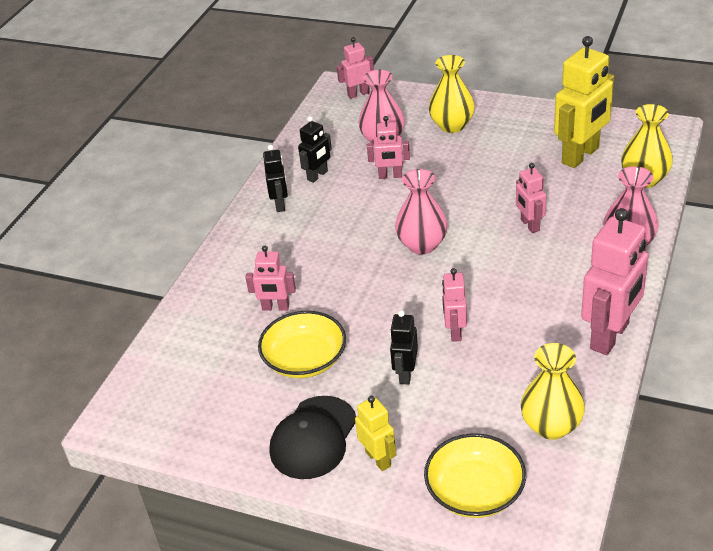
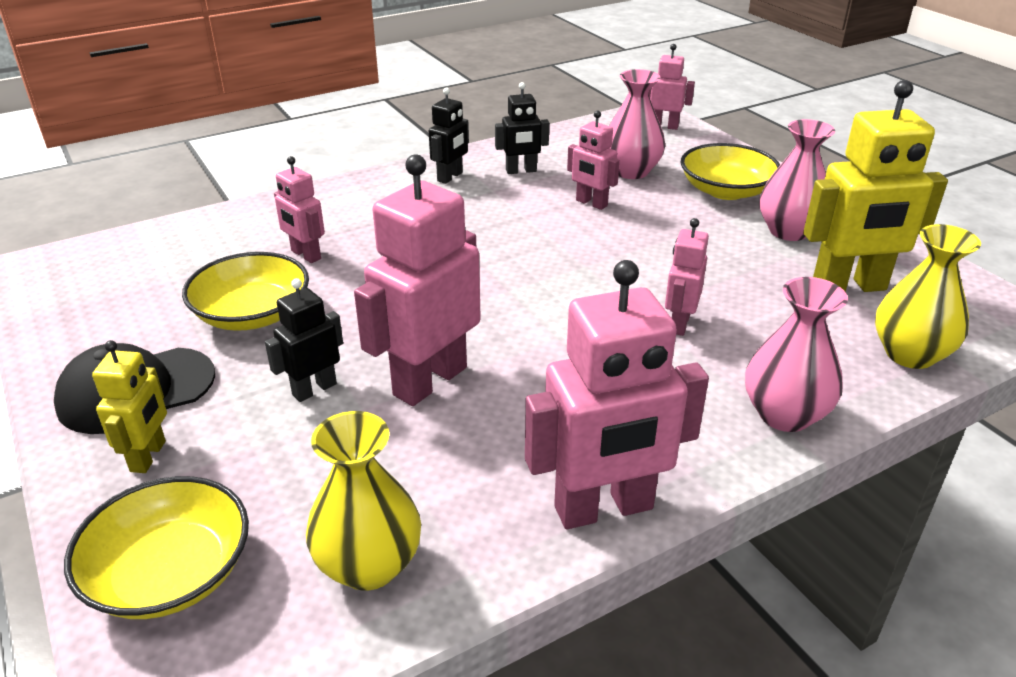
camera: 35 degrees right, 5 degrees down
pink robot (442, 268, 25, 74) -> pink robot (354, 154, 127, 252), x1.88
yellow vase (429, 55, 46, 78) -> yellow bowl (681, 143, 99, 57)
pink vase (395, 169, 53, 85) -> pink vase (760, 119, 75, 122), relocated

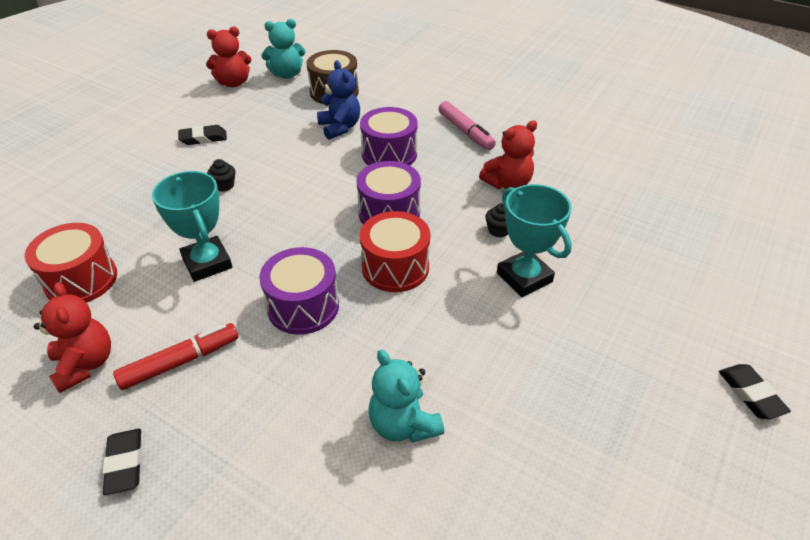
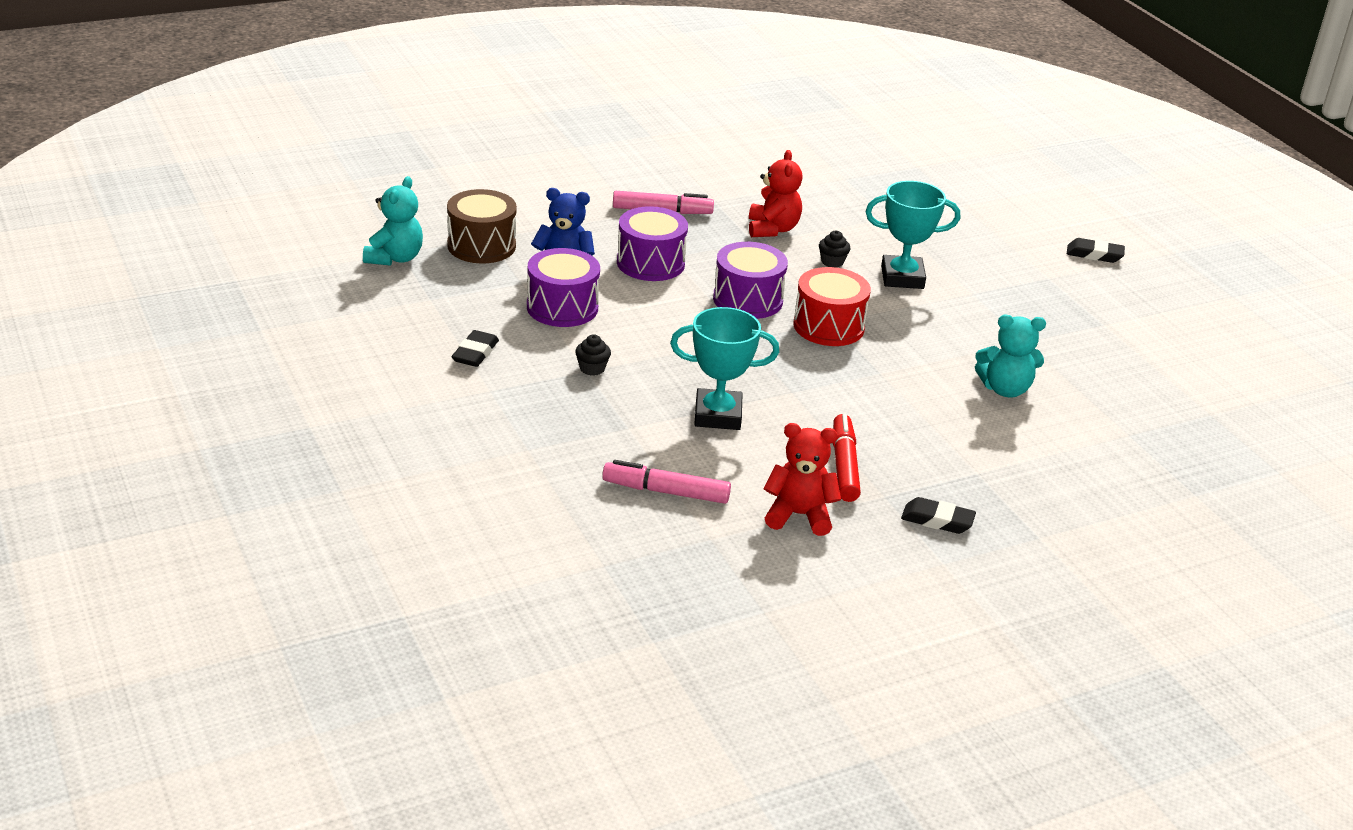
camera: 60 degrees left, 10 degrees down
purple drum (259, 247, 80, 88) -> purple drum (527, 248, 73, 79), relocated
red drum (25, 223, 92, 80) -> pink marker (602, 460, 129, 44)
red teddy bear (206, 27, 46, 60) -> none

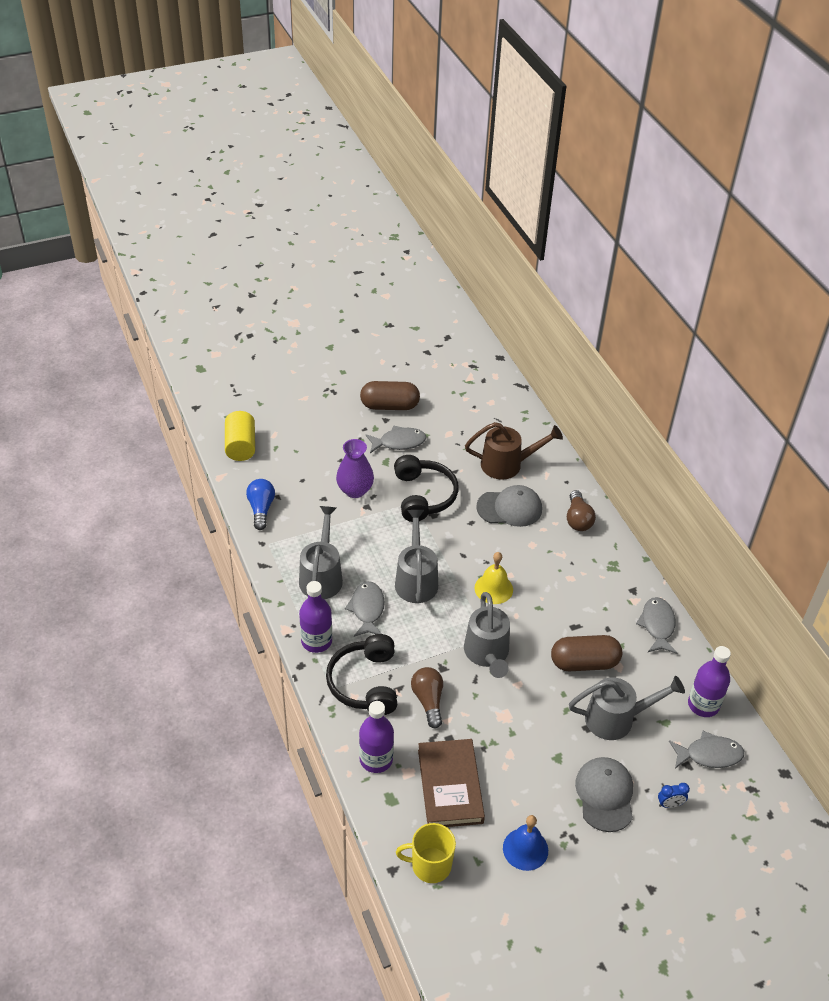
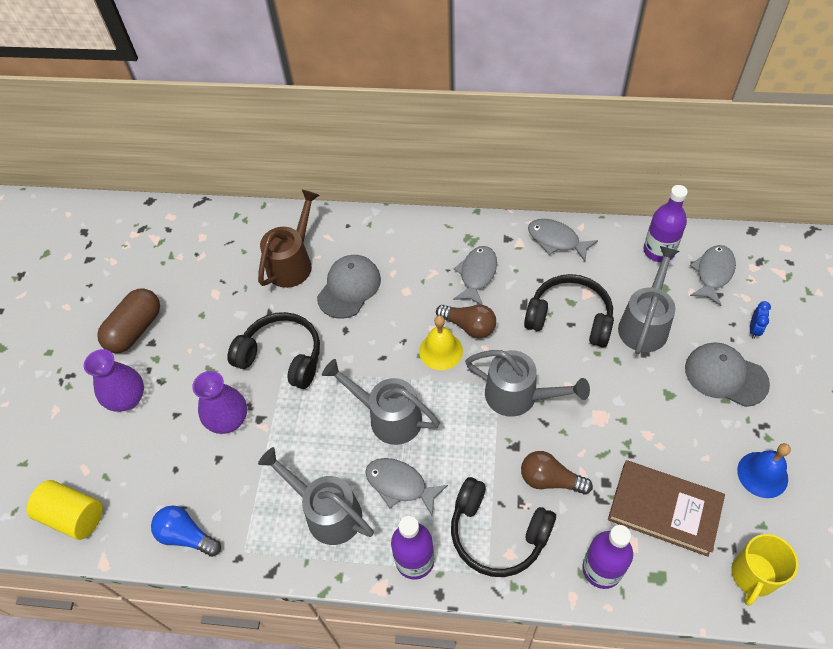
camera: 55 degrees left, 10 degrees up
none -> purple vase (84, 349, 60, 63)
brown light bulb (567, 490, 29, 41) -> brown light bulb (436, 305, 60, 33), relocated
grey fish (366, 425, 60, 28) -> grey fish (453, 246, 44, 59), relocated
brown capsule (551, 635, 71, 36) -> black headphones (524, 274, 90, 73)

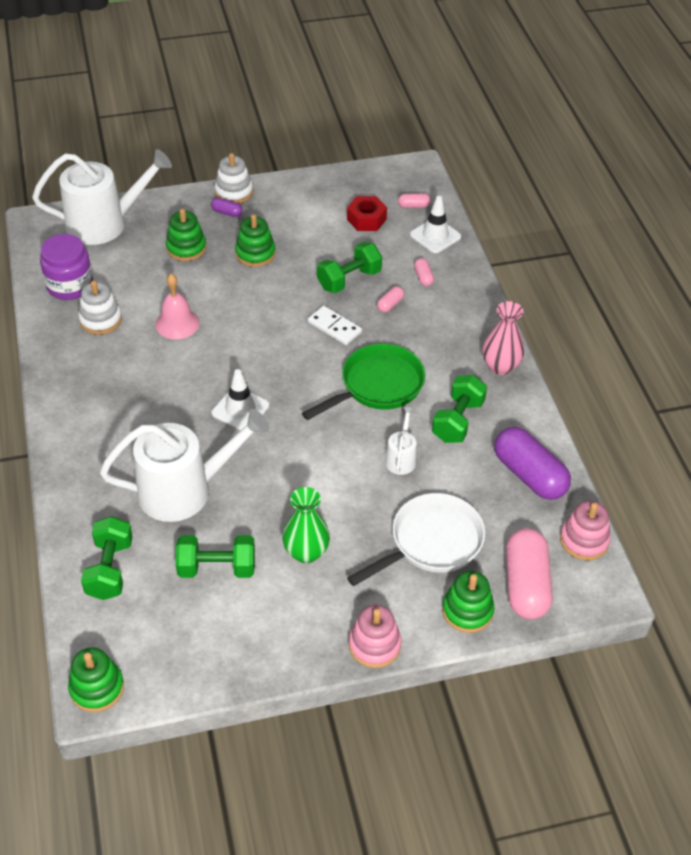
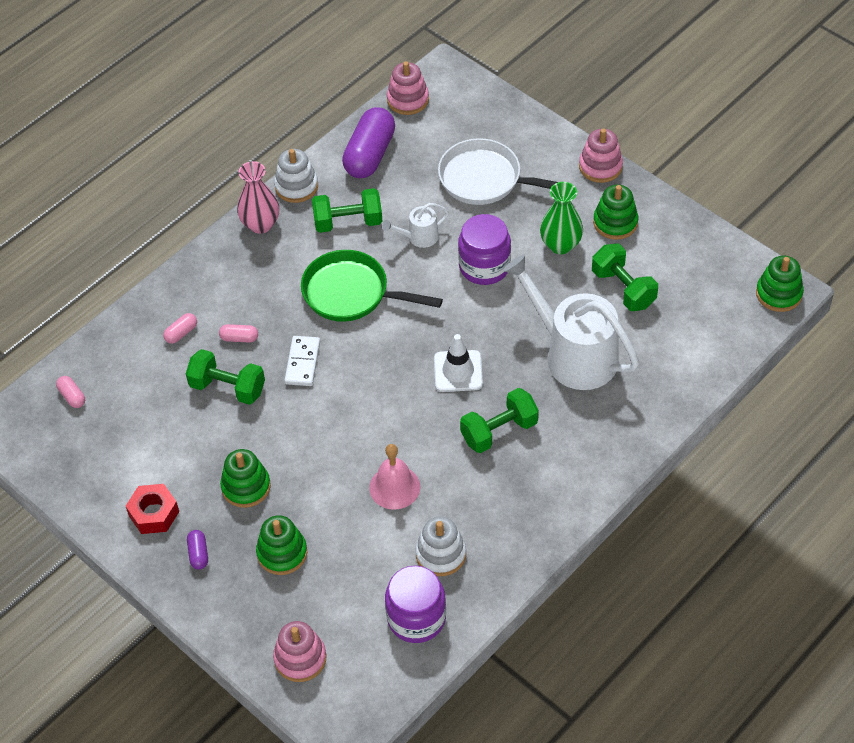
camera: 120 degrees left, 5 degrees up
red nut (347, 196, 40, 35) -> red nut (126, 484, 53, 50), relocated
white watering can (32, 149, 140, 96) -> pink stacking toy (273, 621, 54, 61)
white stacking toy (215, 153, 38, 51) -> white stacking toy (274, 149, 44, 54), relocated
none -> purple jar (458, 214, 53, 71)
green dumbbell (81, 516, 52, 84) -> green dumbbell (460, 388, 79, 65), relocated
green stacking toy (442, 571, 53, 62) -> green stacking toy (593, 185, 45, 55), relocated
white traffic cone (410, 196, 51, 57) -> none
pink capsule (506, 528, 47, 91) -> none

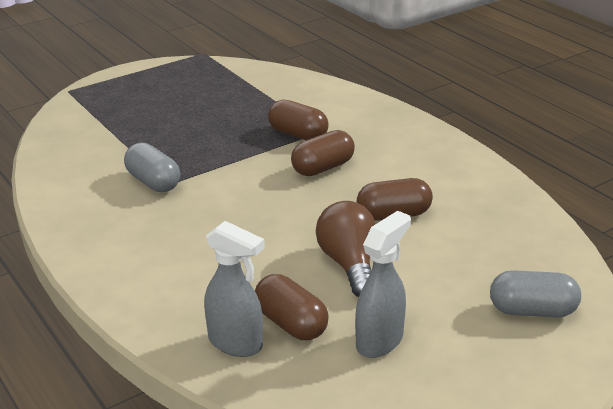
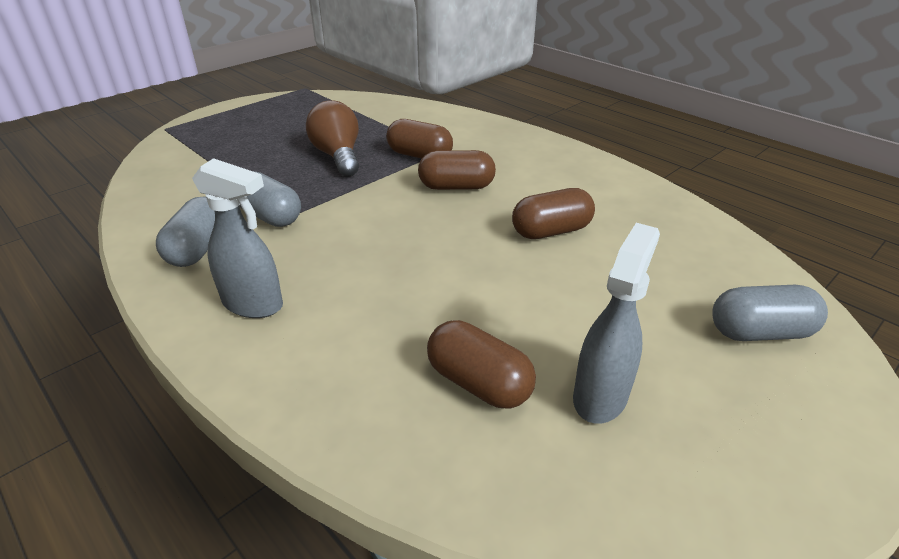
camera: 10 degrees left, 5 degrees up
none -> grey capsule (156, 196, 59, 71)
grey spray bottle (204, 221, 61, 136) -> grey spray bottle (192, 158, 91, 160), relocated
brown light bulb (316, 201, 60, 96) -> brown light bulb (306, 100, 53, 77), relocated
brown capsule (291, 130, 64, 46) -> brown capsule (418, 150, 78, 40), 45 degrees clockwise

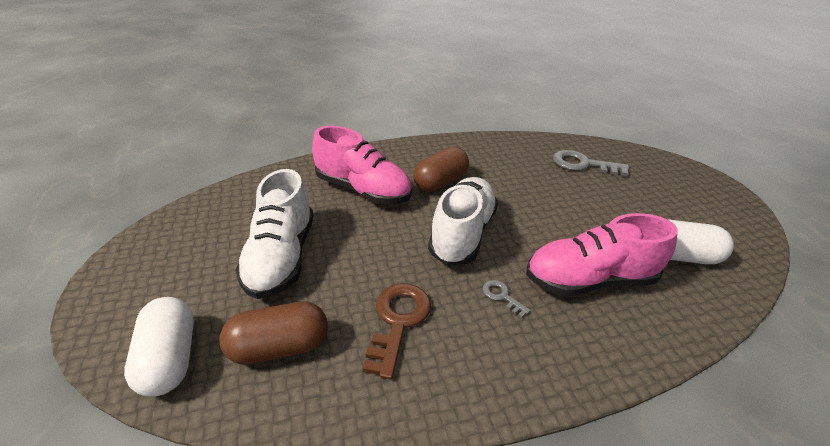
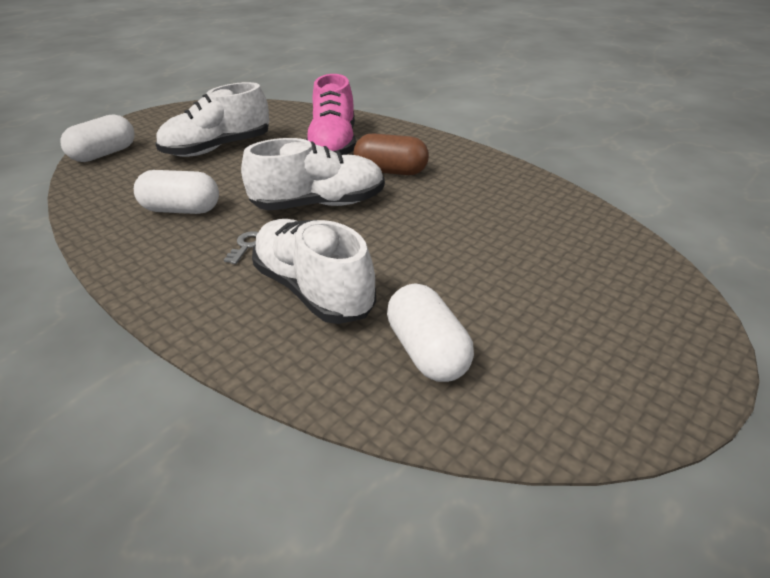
camera: 60 degrees right, 0 degrees up
brown key (363, 283, 68, 97) -> white capsule (134, 170, 85, 44)
pink shoe (526, 213, 152, 83) -> white shoe (252, 219, 124, 105)
brown capsule (219, 301, 109, 64) -> none
grey key (553, 150, 76, 26) -> none

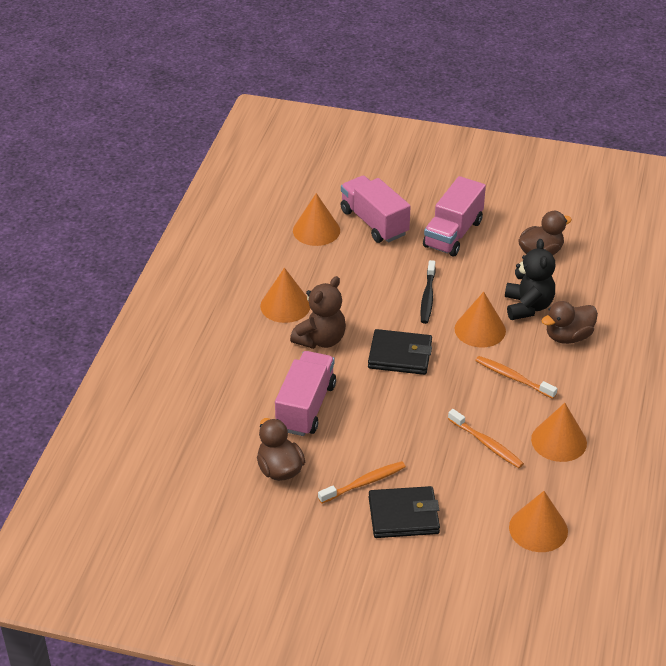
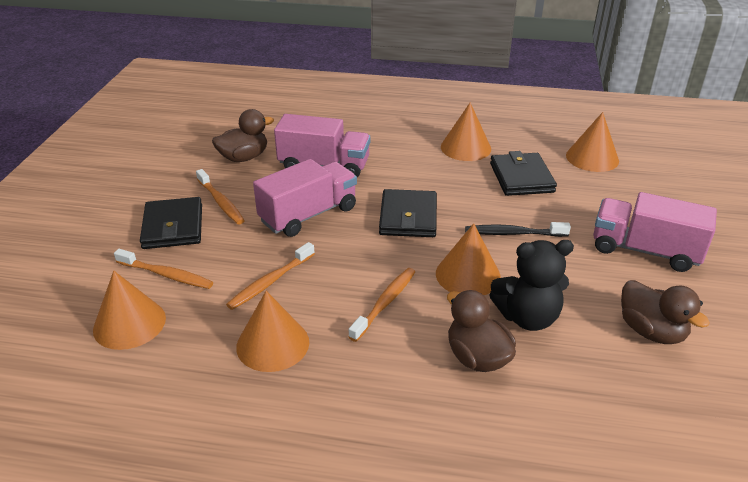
camera: 85 degrees right, 5 degrees down
none -> orange toothbrush (114, 249, 99, 40)
pink truck (341, 176, 70, 67) -> pink truck (253, 159, 104, 78), relocated
none -> black wallet (490, 151, 67, 45)
brown teddy bear (290, 276, 56, 73) -> none

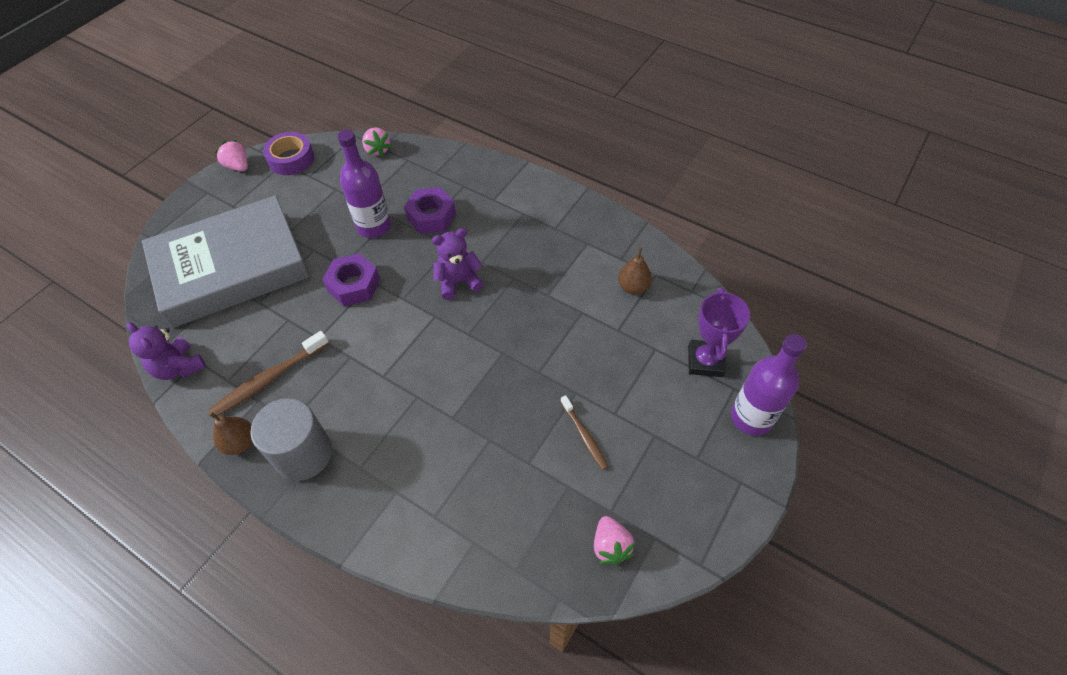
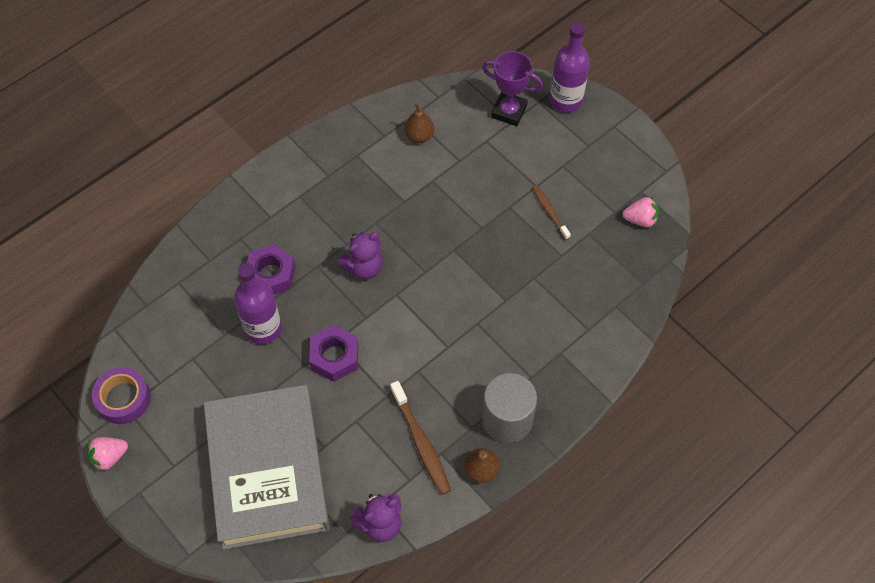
camera: 75 degrees left, 5 degrees up
purple teddy bear (432, 228, 52, 72) -> purple teddy bear (337, 232, 46, 48), 120 degrees counterclockwise
brown toothbrush (561, 395, 47, 75) -> brown toothbrush (532, 185, 39, 55), 105 degrees counterclockwise
pink strawberry (362, 127, 30, 30) -> none

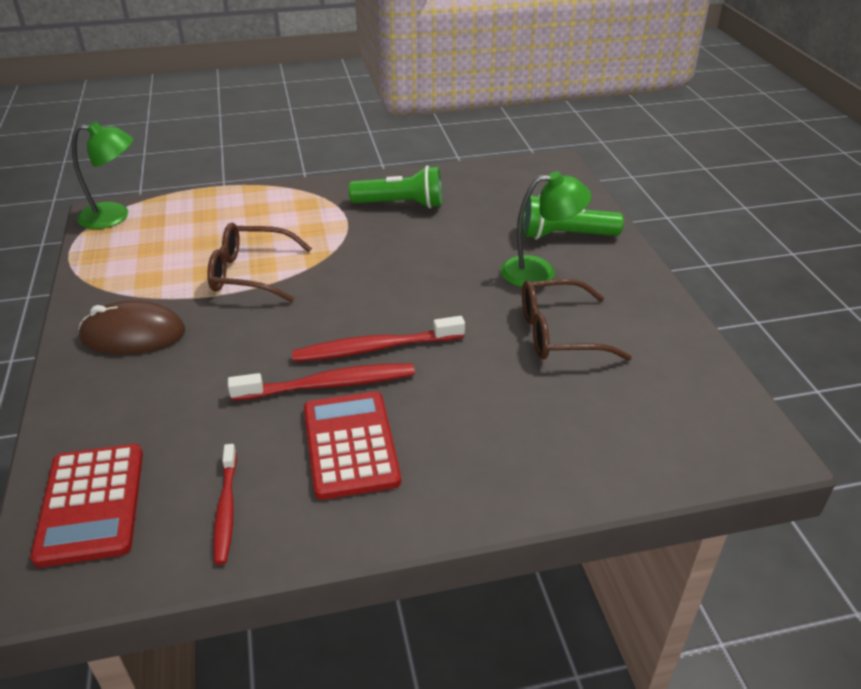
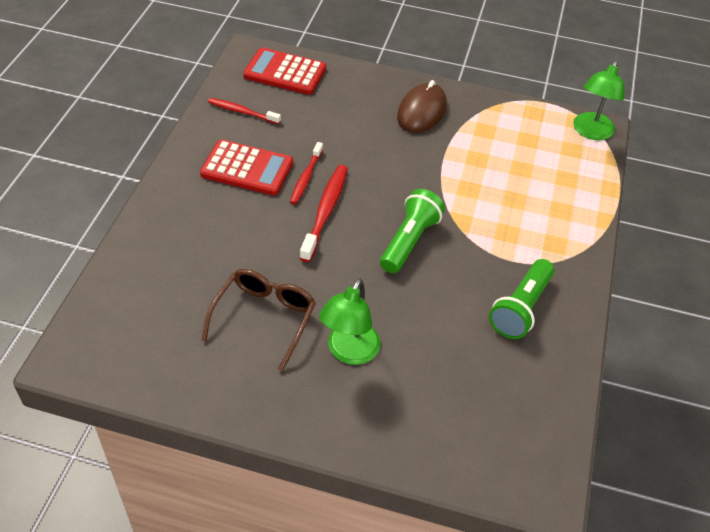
camera: 115 degrees right, 10 degrees up
red toothbrush (228, 363, 187, 38) -> red toothbrush (290, 142, 33, 62), x0.65
green flashlight (523, 195, 101, 45) -> green flashlight (380, 189, 65, 84), relocated
brown glasses (207, 223, 105, 79) -> none

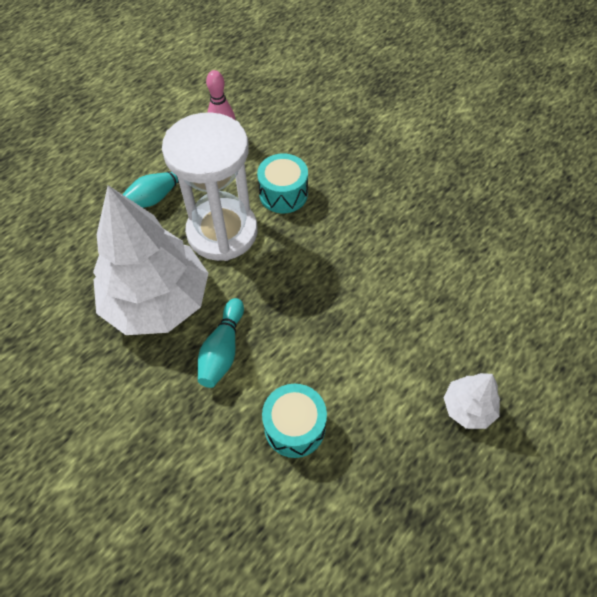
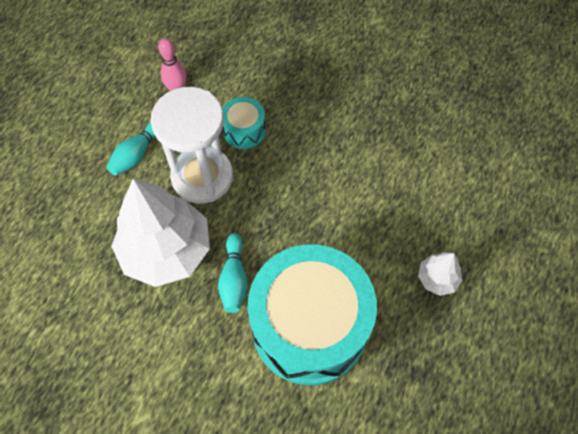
camera: 15 degrees left, 5 degrees up
turquoise drum (262, 384, 65, 74) -> turquoise drum (248, 244, 129, 141), x2.35

